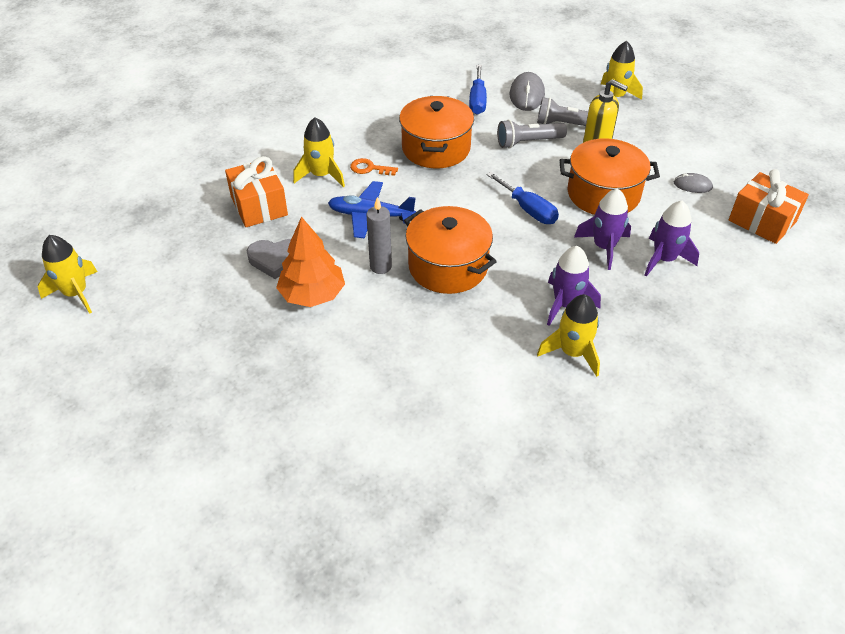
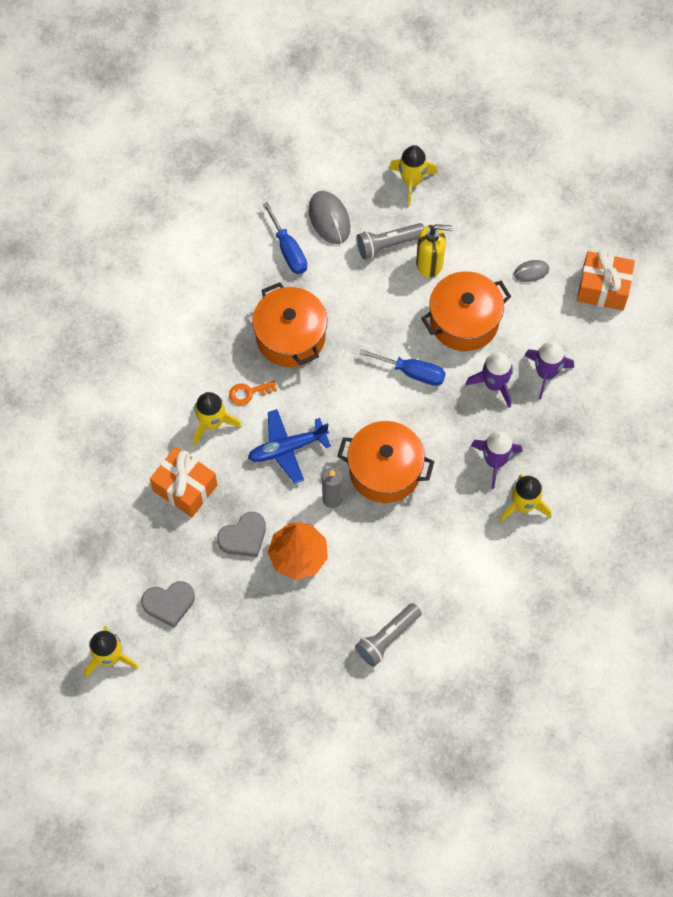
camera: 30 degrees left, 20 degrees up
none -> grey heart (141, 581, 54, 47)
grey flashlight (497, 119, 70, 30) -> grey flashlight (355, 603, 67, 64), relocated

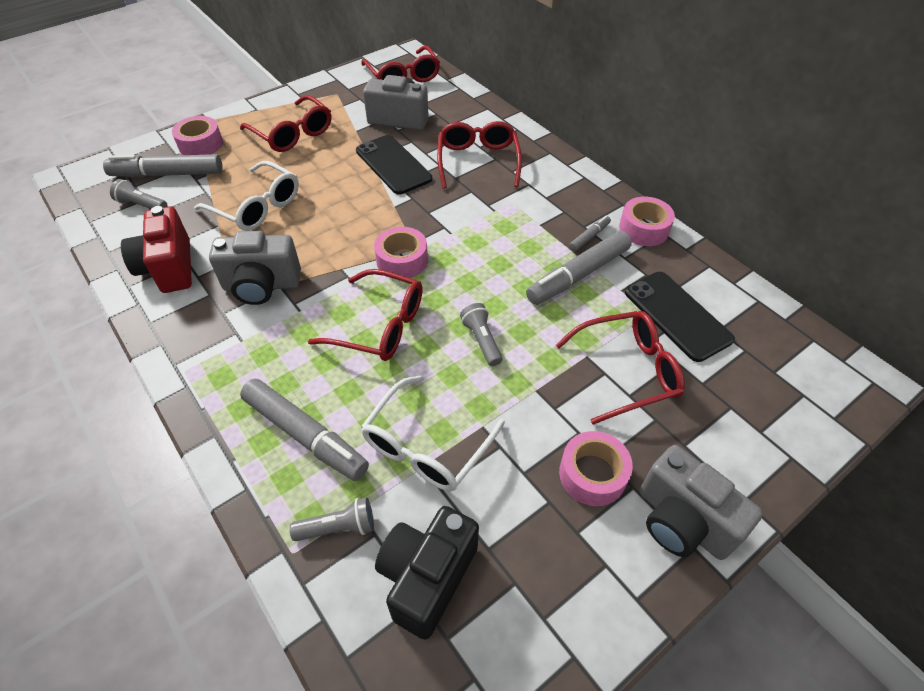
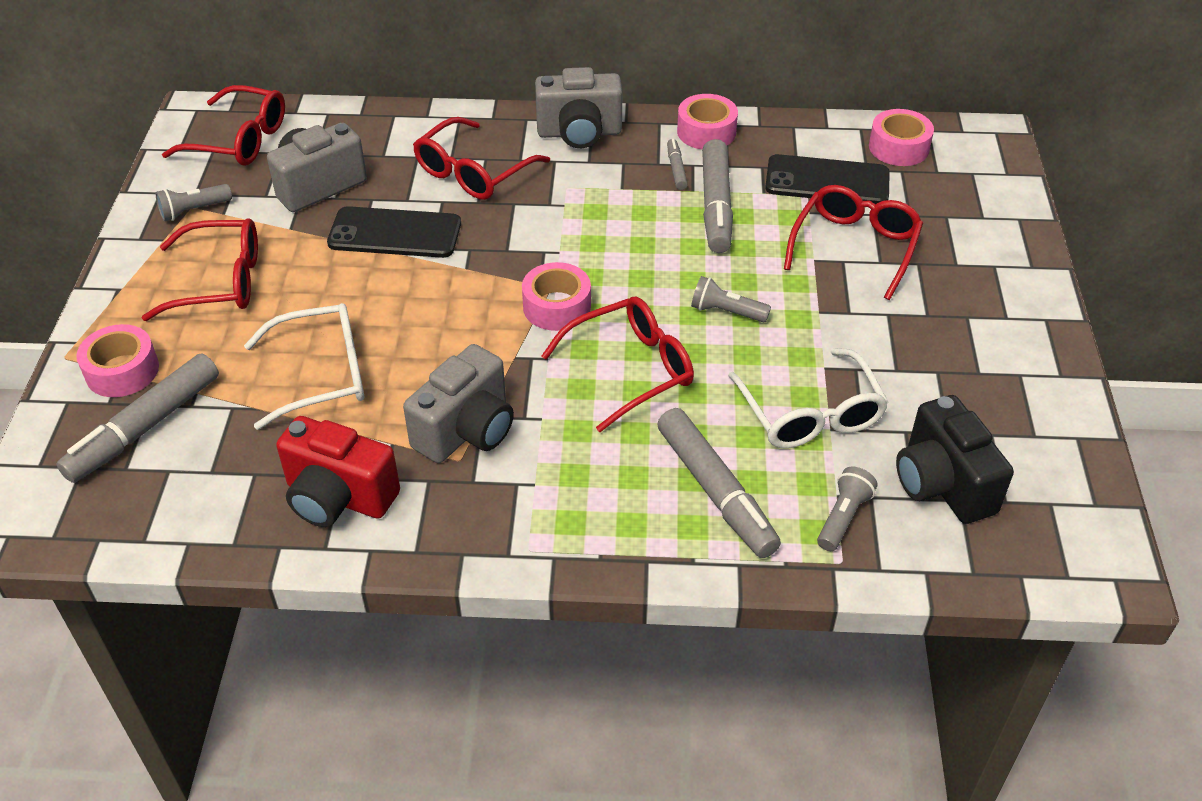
camera: 50 degrees left, 5 degrees down
grey flashlight (110, 179, 57, 30) -> grey flashlight (155, 184, 77, 37), relocated
red glasses (437, 121, 85, 68) -> red glasses (413, 117, 137, 83), 90 degrees counterclockwise
grey camera (640, 445, 123, 115) -> grey camera (535, 67, 88, 81), relocated
grey marker (240, 379, 129, 102) -> grey marker (657, 408, 124, 150), 75 degrees clockwise
pink tape (559, 431, 74, 75) -> pink tape (869, 109, 65, 57), relocated

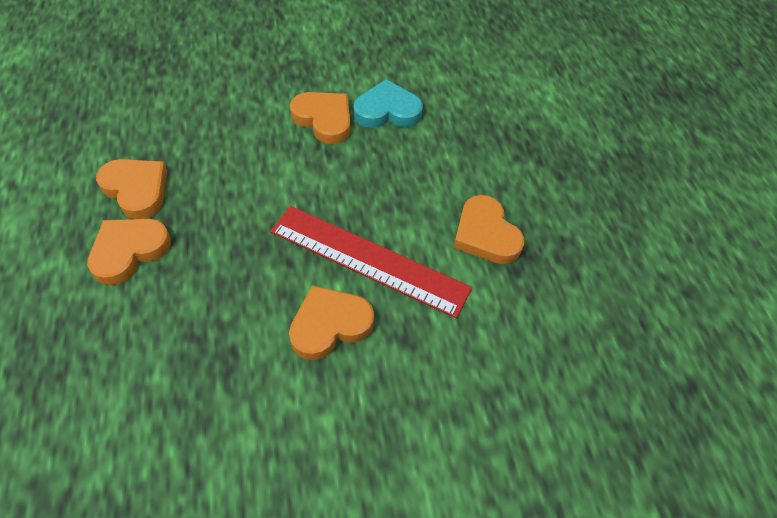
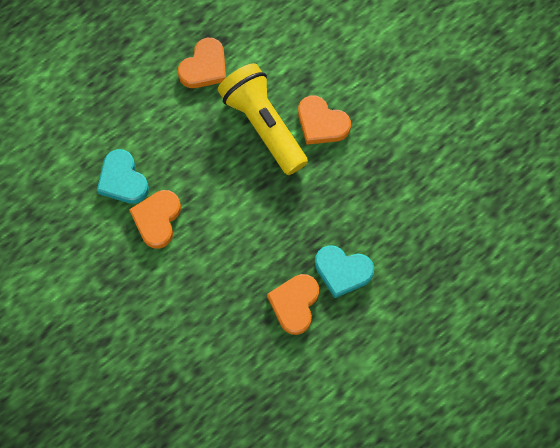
camera: 115 degrees left, 15 degrees up
red ruler (271, 206, 201, 112) -> yellow flashlight (218, 63, 90, 112)
orange heart (87, 219, 84, 66) -> turquoise heart (315, 245, 59, 53)

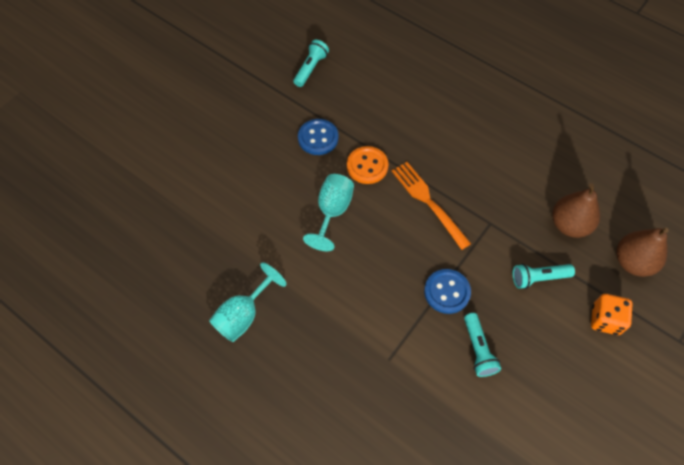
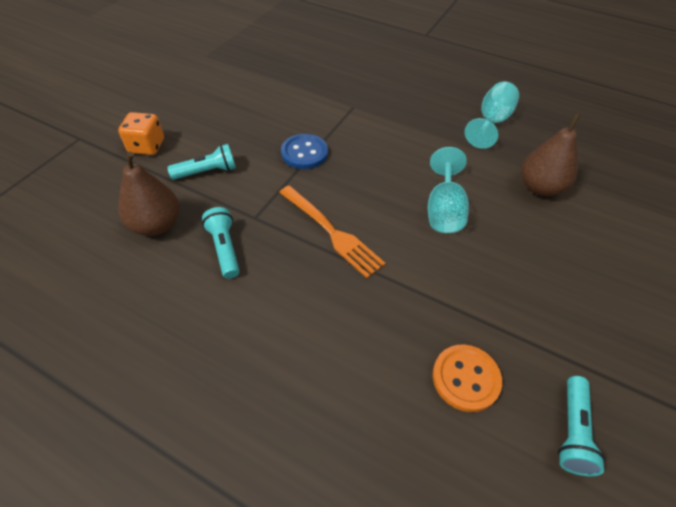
camera: 170 degrees right, 10 degrees down
turquoise flashlight (464, 313, 37, 64) -> turquoise flashlight (202, 207, 38, 72), relocated
orange button (347, 146, 42, 38) -> orange button (432, 345, 70, 67), relocated
brown pear (617, 228, 52, 49) -> brown pear (521, 113, 59, 84), relocated
blue button (298, 119, 40, 36) -> none

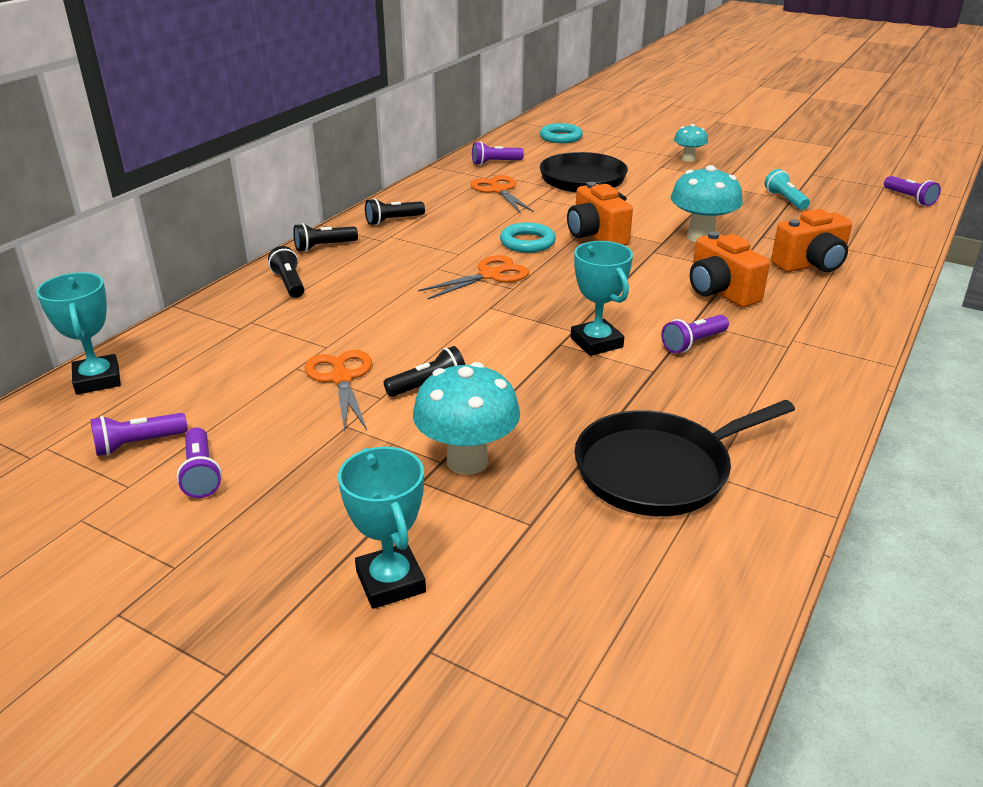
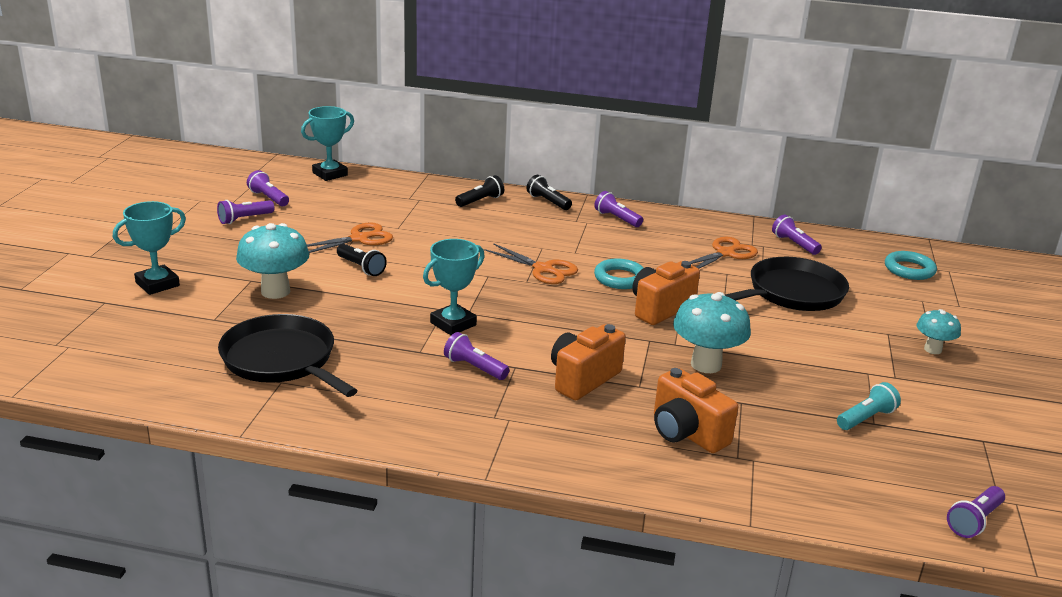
camera: 70 degrees right, 5 degrees down
black flashlight (365, 198, 60, 27) -> purple flashlight (594, 191, 49, 36)

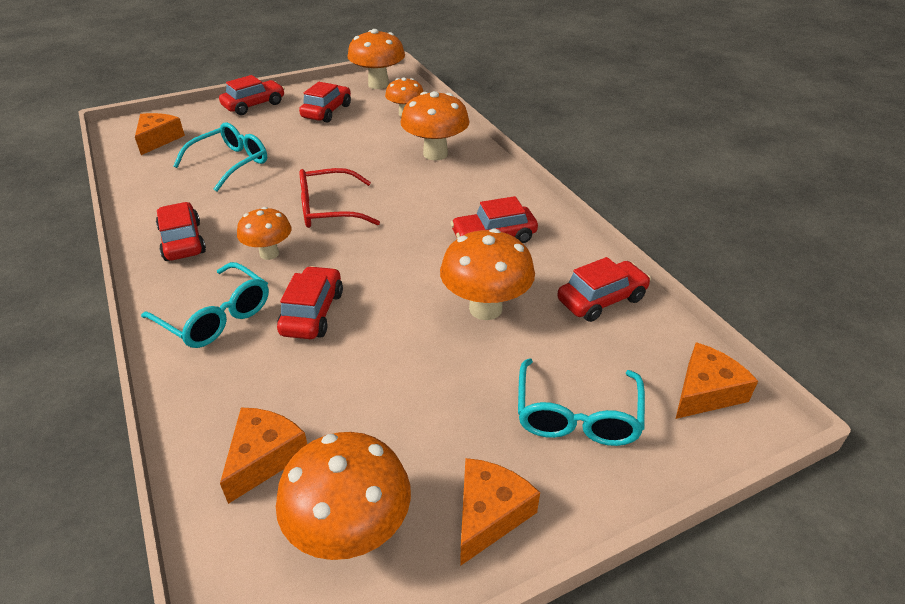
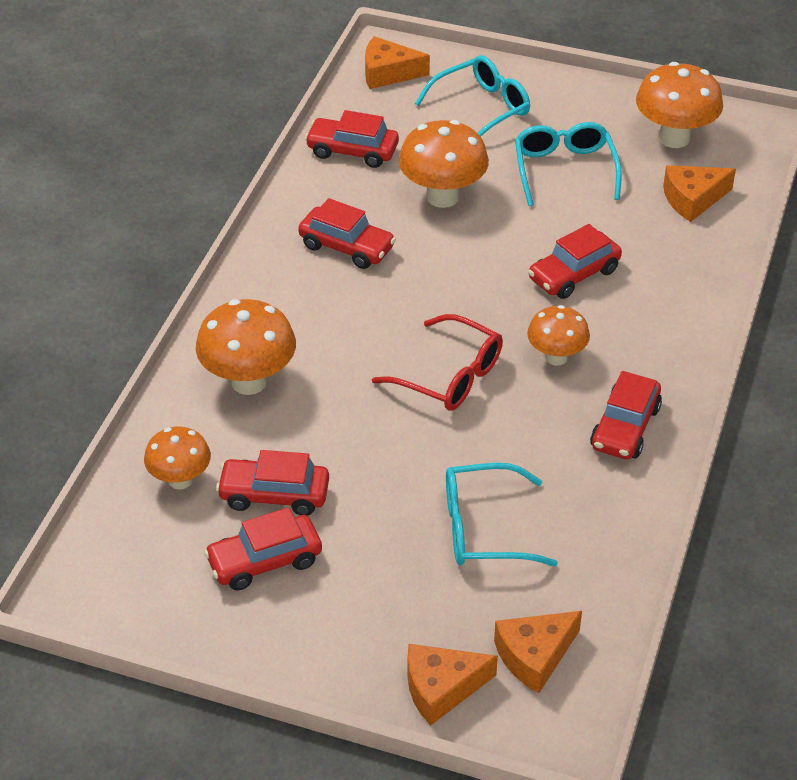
camera: 135 degrees left, 5 degrees up
red car (219, 75, 66, 40) -> red car (216, 450, 113, 66), relocated
orange cheese (460, 458, 80, 108) -> orange cheese (407, 644, 91, 82), relocated
turquoise glasses (141, 262, 128, 86) -> turquoise glasses (515, 122, 107, 84), relocated
orange mushroom (348, 29, 57, 60) -> none

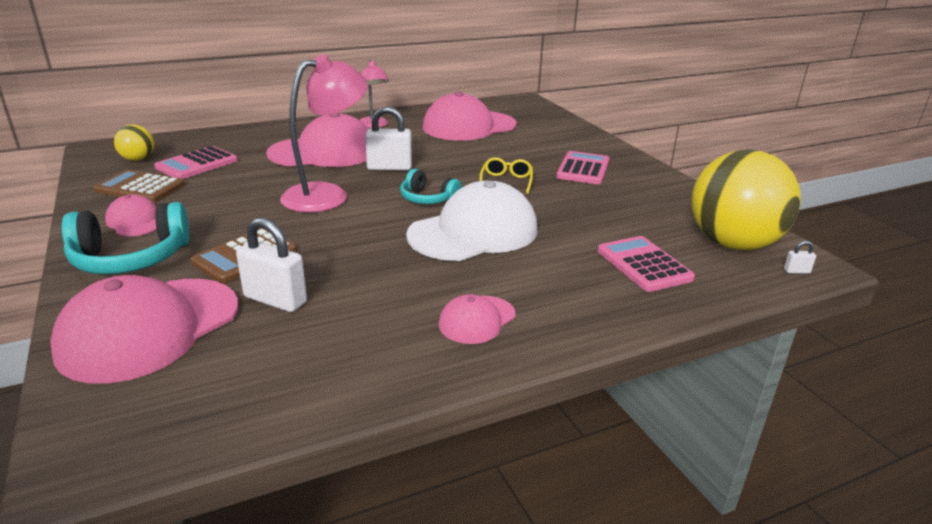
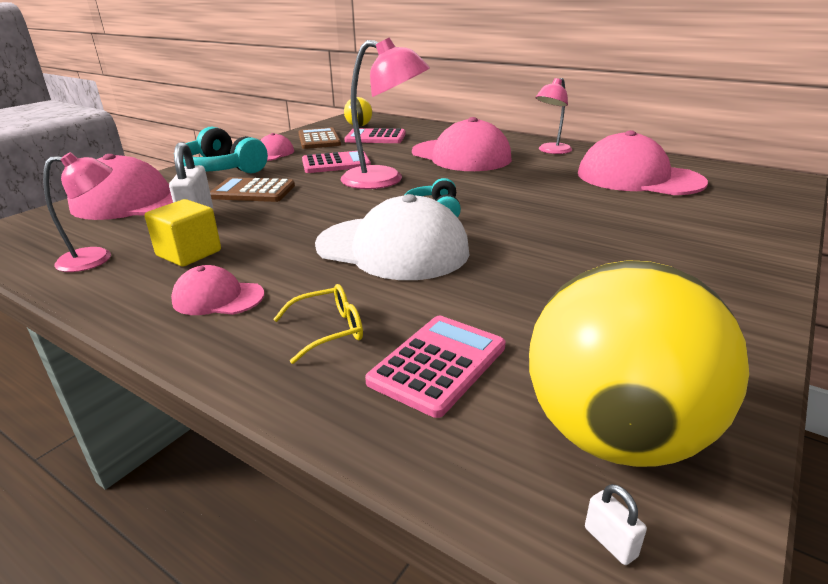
camera: 60 degrees right, 0 degrees up
none -> pink lamp (43, 152, 70, 120)
none -> yellow cube (145, 199, 76, 68)
yellow glasses (480, 157, 53, 37) -> yellow glasses (273, 284, 90, 80), relocated
pink calculator (556, 151, 53, 33) -> pink calculator (302, 151, 69, 22), relocated
white padlock (365, 106, 47, 64) -> none

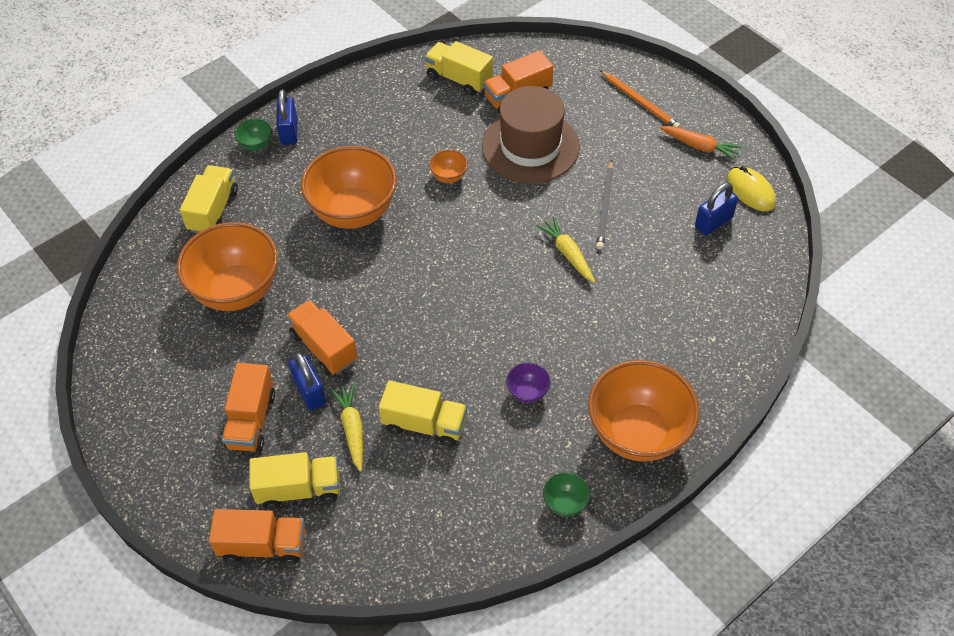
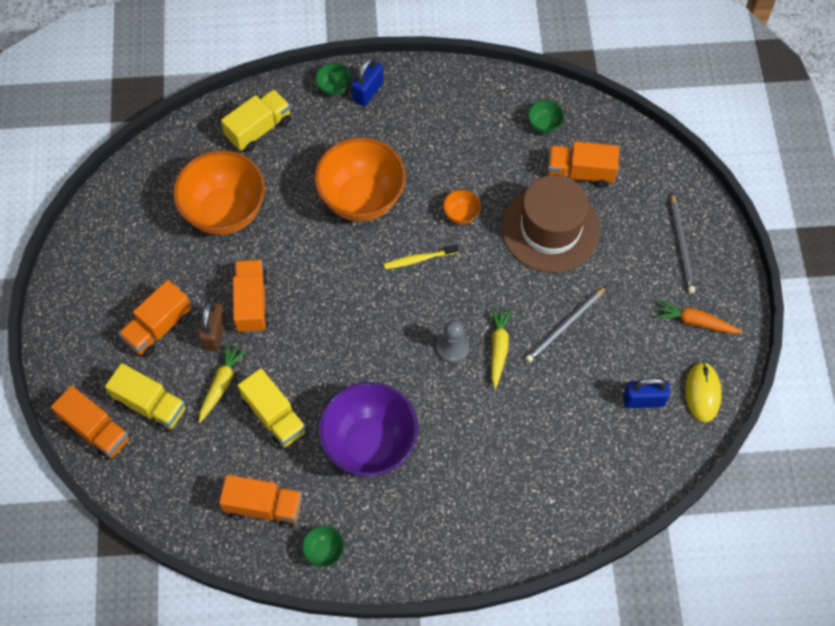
camera: 35 degrees right, 10 degrees up
blue padlock (288, 352, 38, 59) -> brown padlock (198, 301, 28, 50)
none -> orange truck (219, 475, 83, 53)
purple bowl (506, 363, 45, 40) -> purple bowl (318, 382, 100, 95), x2.39
none -> yellow toothbrush (384, 244, 75, 25)
none -> grey pawn (437, 320, 32, 43)
yellow truck (425, 41, 68, 55) -> green bowl (528, 100, 36, 34)
orange carrot (660, 126, 82, 35) -> orange carrot (655, 299, 88, 35), 135 degrees clockwise
orange pencil (600, 70, 80, 58) -> grey pencil (670, 192, 25, 101)
orange bowl (588, 360, 112, 102) -> none

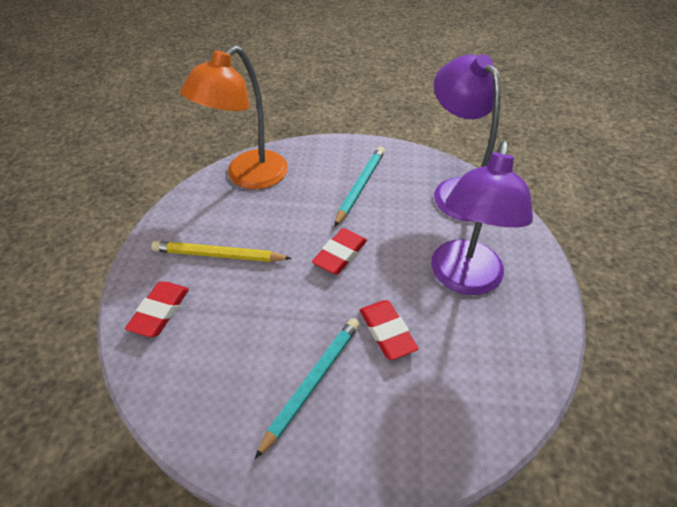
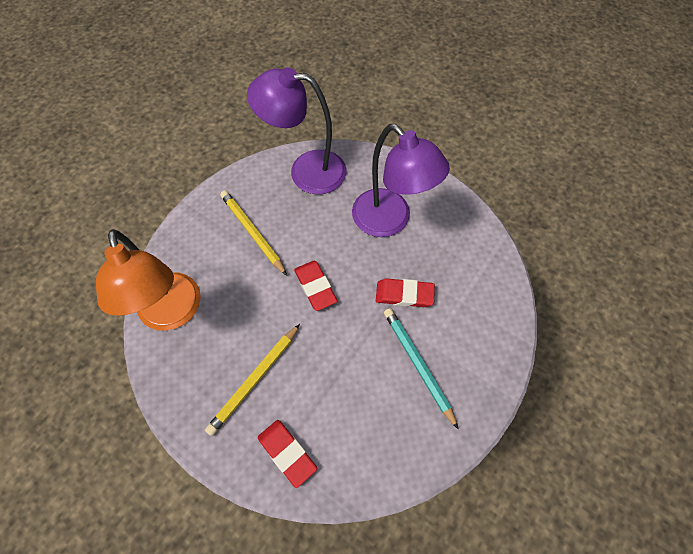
camera: 60 degrees left, 15 degrees up
turquoise pencil (334, 147, 51, 80) -> yellow pencil (220, 190, 67, 86)

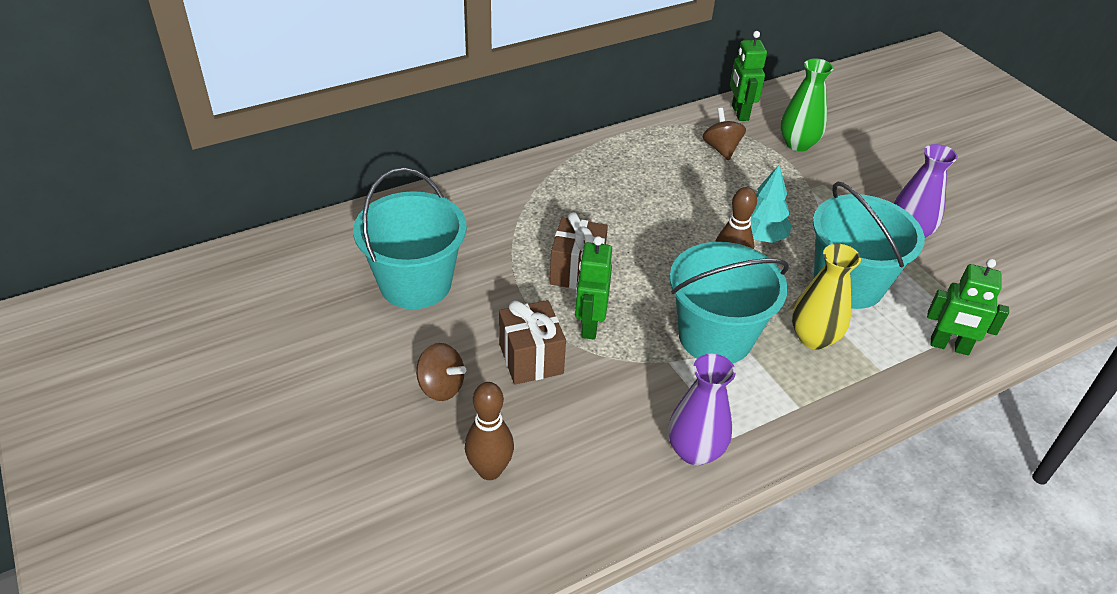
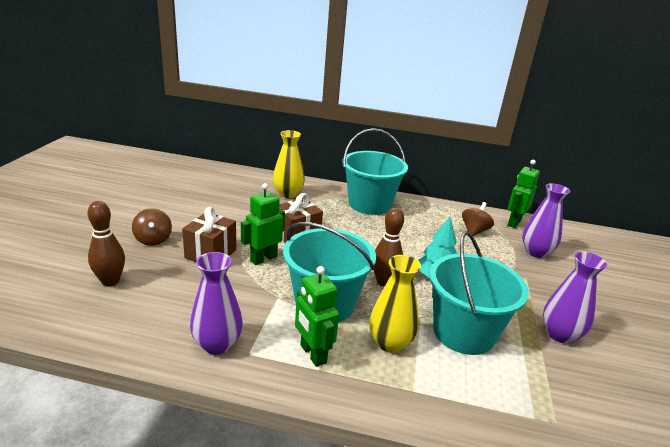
camera: 40 degrees right, 15 degrees down
none -> yellow vase (273, 130, 32, 68)
green robot (927, 259, 82, 96) -> green robot (295, 266, 44, 101), relocated
turquoise bucket (353, 168, 114, 141) -> turquoise bucket (342, 128, 66, 87), relocated
green vase (781, 58, 53, 94) -> purple vase (522, 183, 48, 75)

